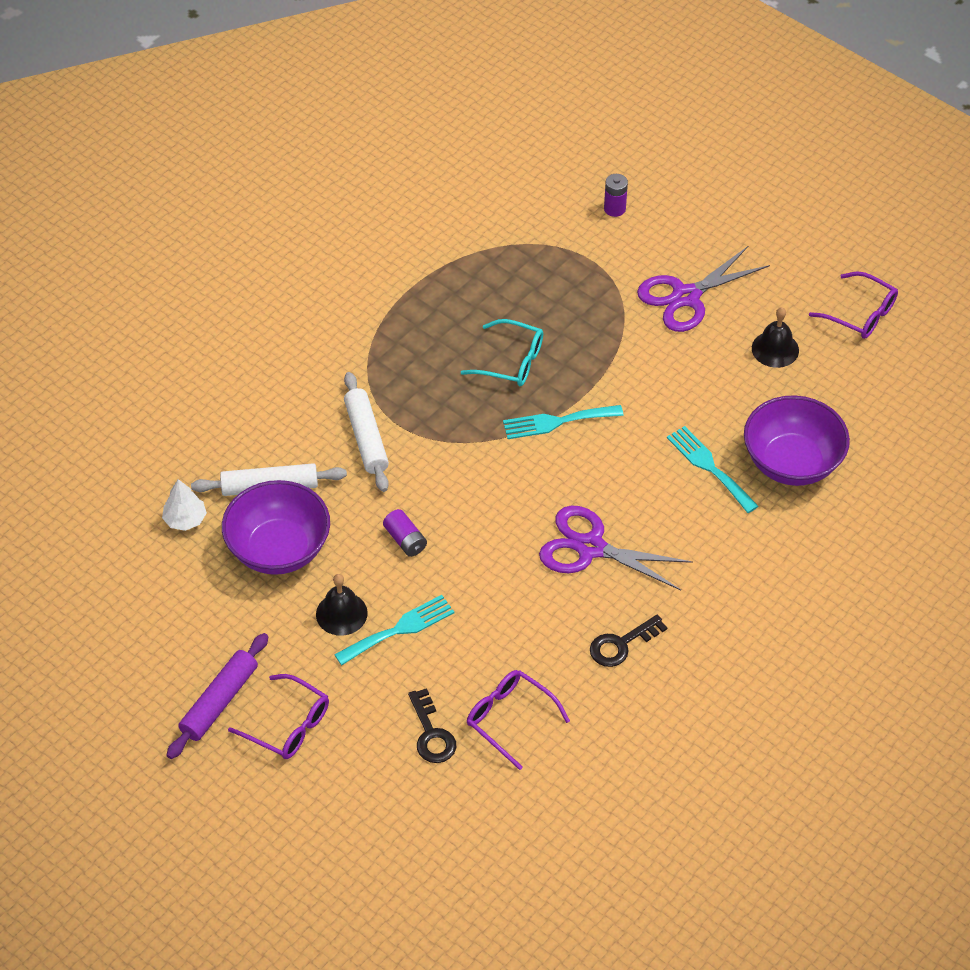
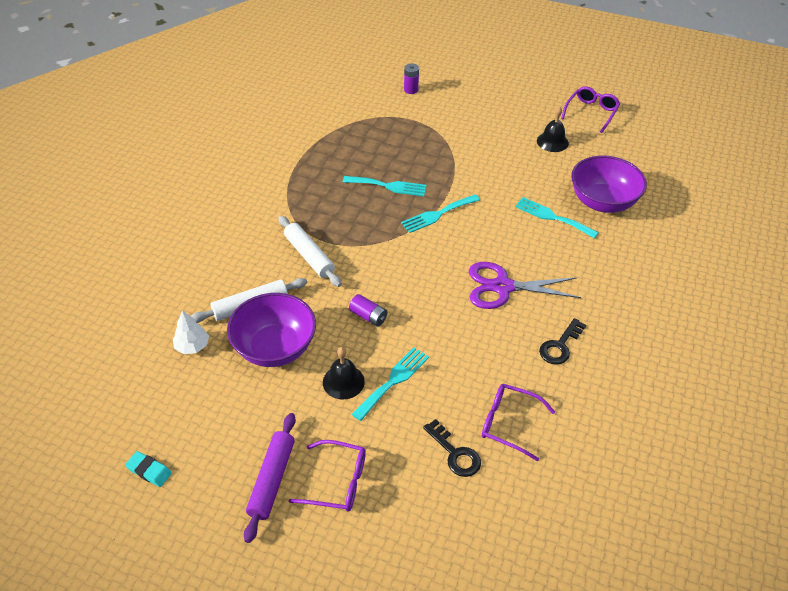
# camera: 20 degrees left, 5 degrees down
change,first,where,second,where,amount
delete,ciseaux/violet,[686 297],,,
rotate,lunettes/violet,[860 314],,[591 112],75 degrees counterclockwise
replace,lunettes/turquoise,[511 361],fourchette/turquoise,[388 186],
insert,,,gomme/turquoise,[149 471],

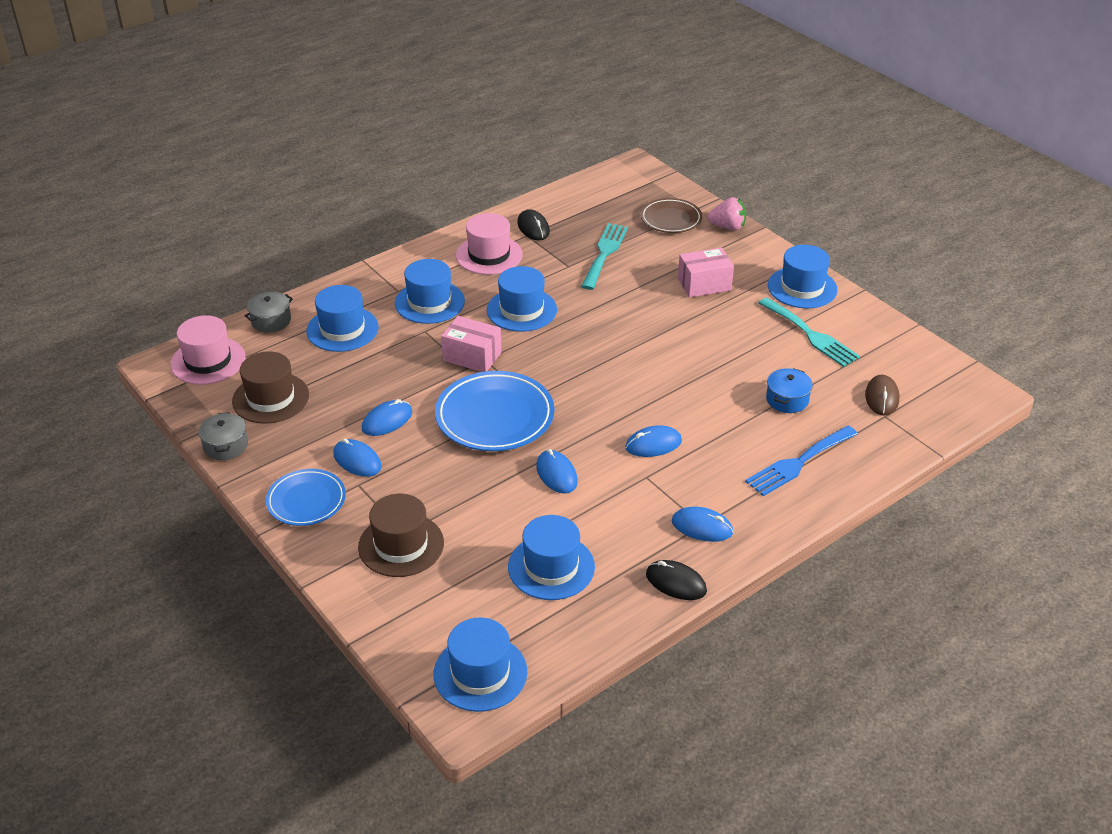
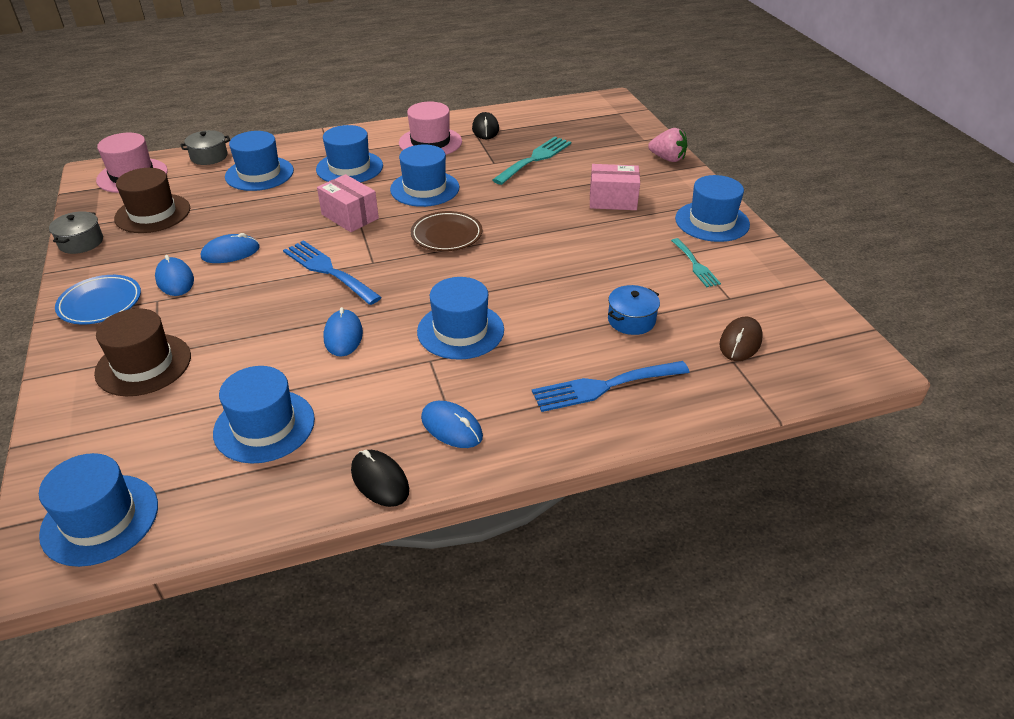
# camera: 20 degrees right, 0 degrees up
change,first,where,second,where,amount
move,assiette/marron,[671 219],,[446 235],
resize,fourchette/turquoise,[811 335],,[695 265],x0.61
replace,assiette/bleu,[495 416],fourchette/bleu,[328 270],
replace,souris/bleu,[653 444],chapeau/bleu,[460 331],

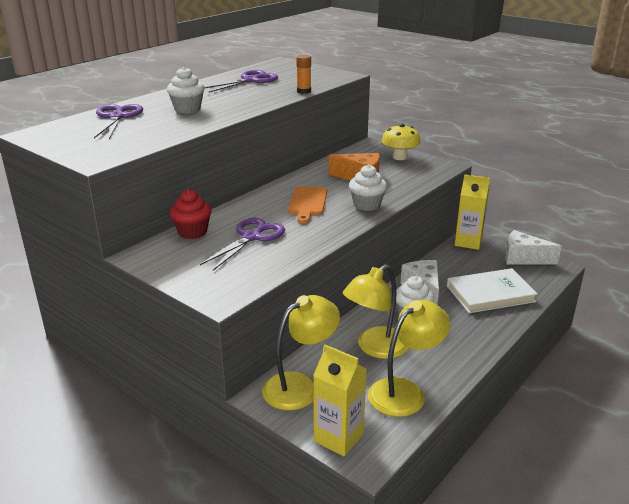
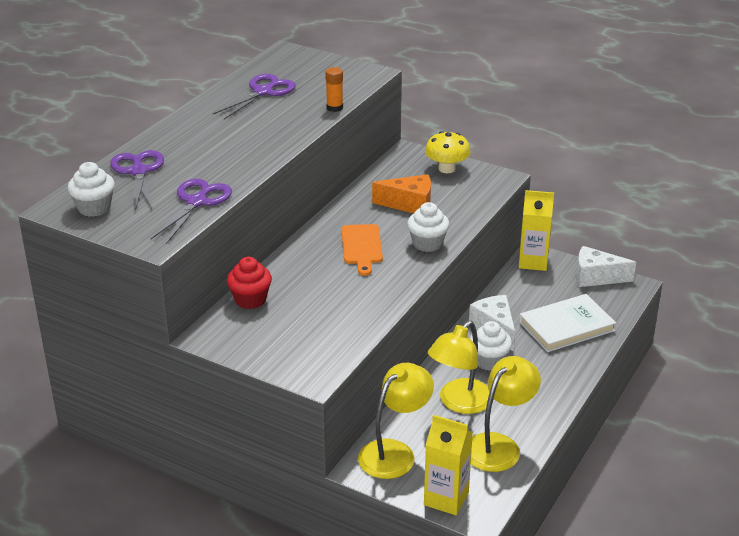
# camera: 10 degrees left, 5 degrees up
change,first,where,second,where,amount
move,muffin/blanc,[187 109],,[94 208],
move,ciseaux/violet,[251 237],,[196 202],

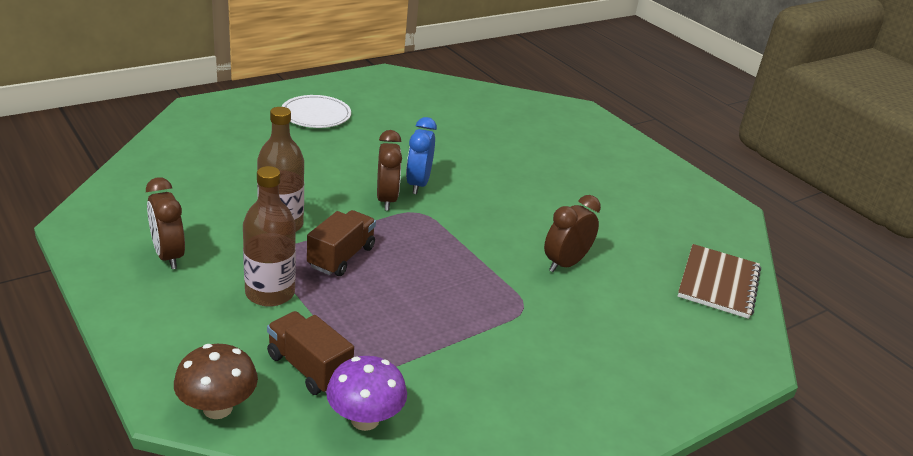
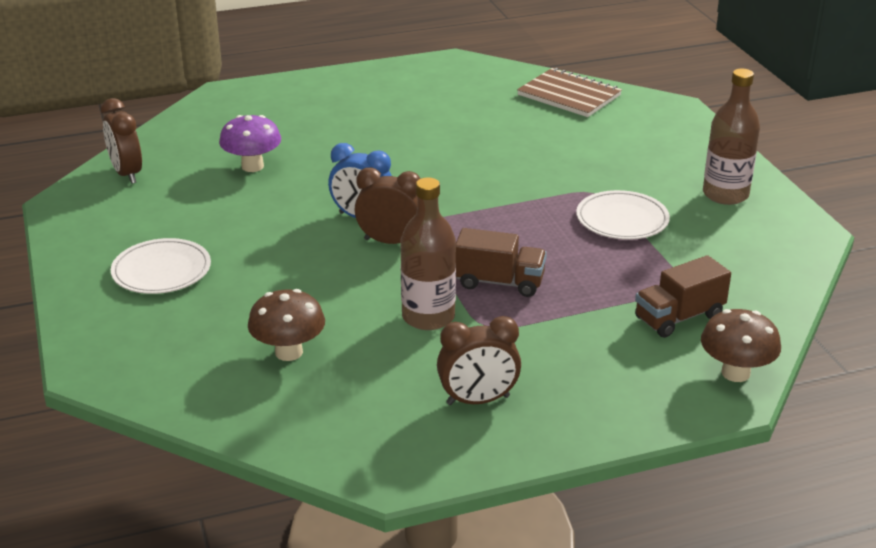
# camera: 70 degrees left, 0 degrees up
change,first,where,second,where,amount
move,bouteille/marron,[270 293],,[725 194],
move,réveil/marron,[565 263],,[126 174],
rotate,camion/marron,[341 257],,[499 282],150 degrees clockwise
move,champignon/violet,[365 419],,[252 166],
insert,,,assiette/blanc,[622 219],
insert,,,champignon/marron,[289 352],

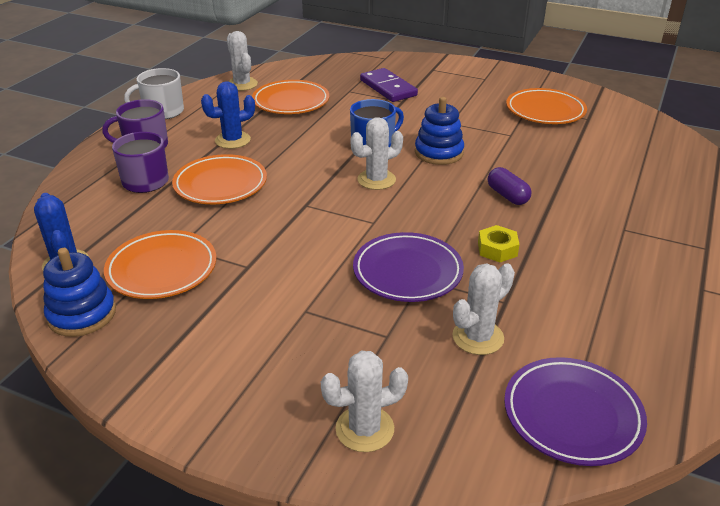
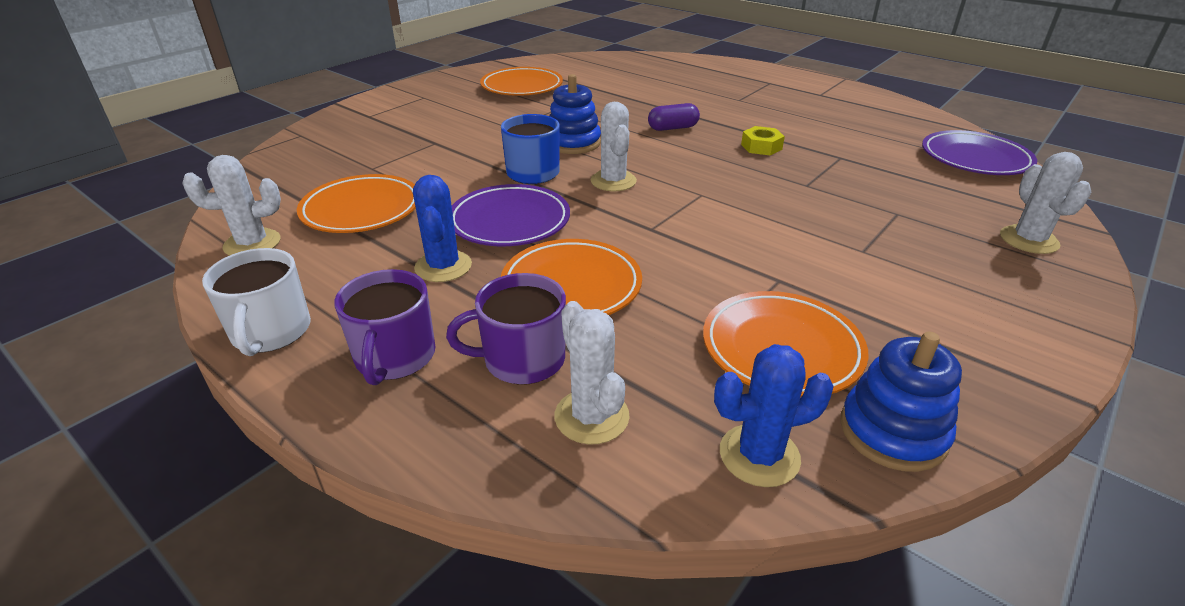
# camera: 75 degrees left, 0 degrees up
change,first,where,second,where,amount
delete,domino/violet,[388 88],,,
move,assiette/violet,[407 272],,[509 221],
move,cactus/blanc,[478 337],,[591 416],

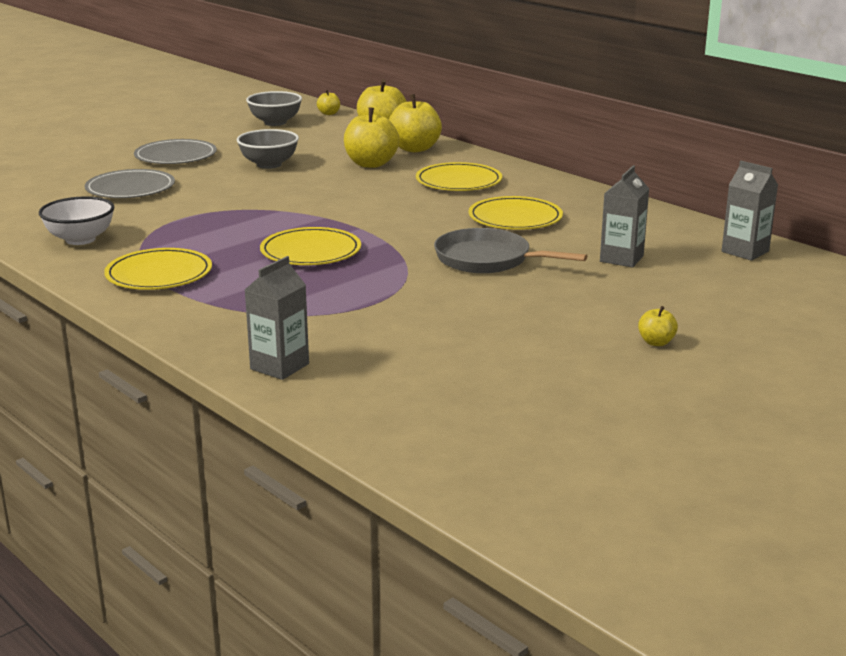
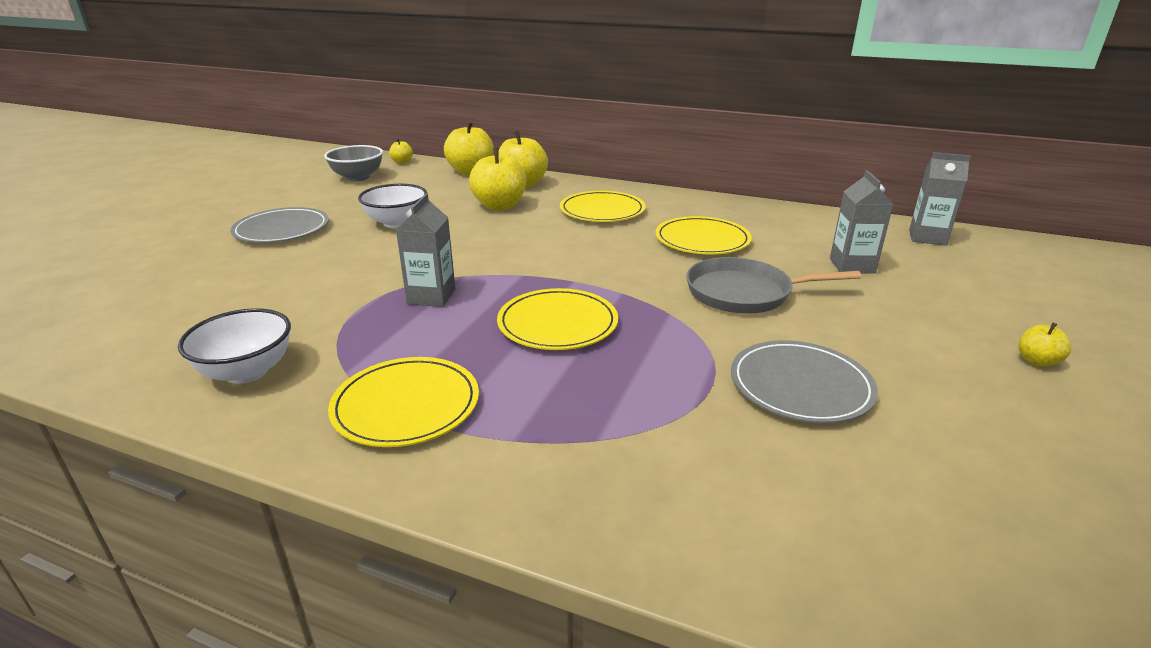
# camera: 25 degrees left, 5 degrees up
change,first,where,second,where,amount
recolor,bol/gris,[269 164],bol/blanc,[397 223],
move,assiette/gris,[130 188],,[800 385],
move,brique de lait/gris,[279 366],,[431 296],

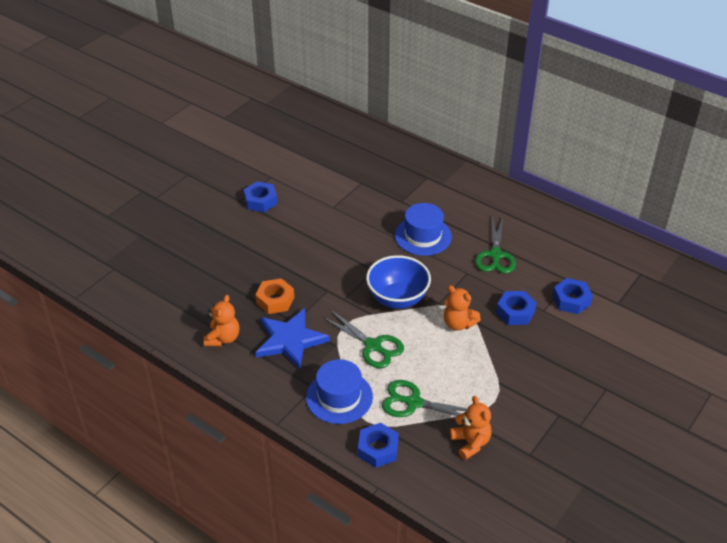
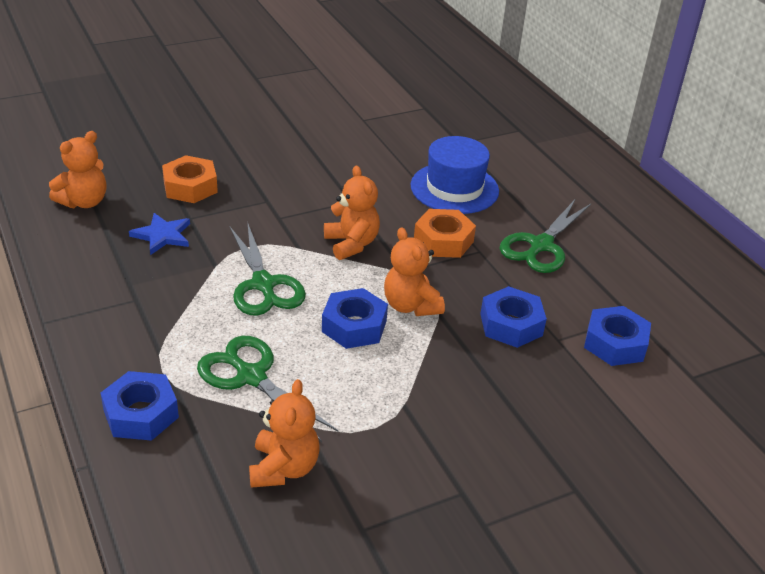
# camera: 25 degrees right, 5 degrees down
change,first,where,second,where,amount
move,écrou/bleu,[260 201],,[354 326],
replace,bol/bleu,[397 299],ours en peluche/orange,[351 244],
resize,étoile/bleu,[290 340],,[162 235],x0.54
delete,chapeau/bleu,[339 397],,,
insert,,,écrou/orange,[443 241],

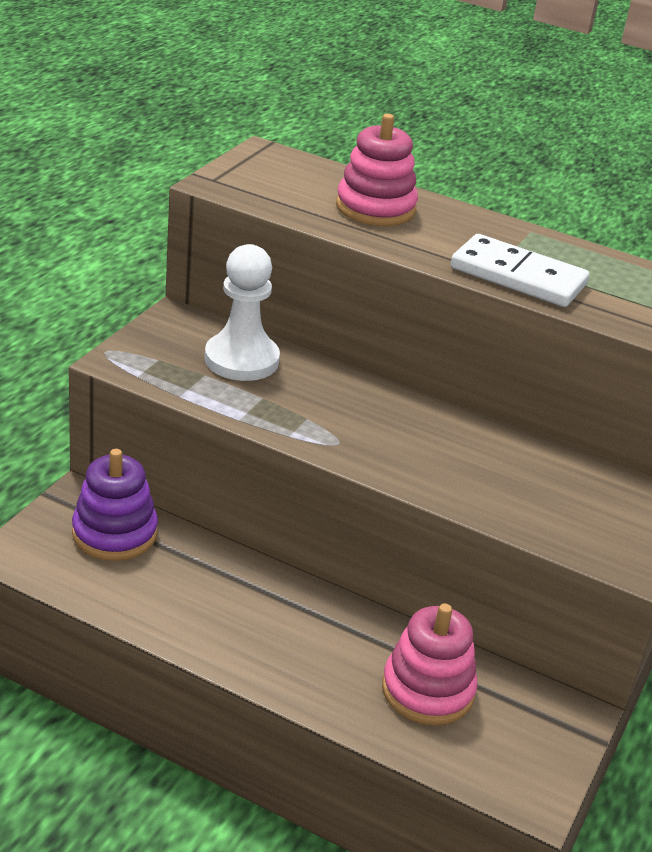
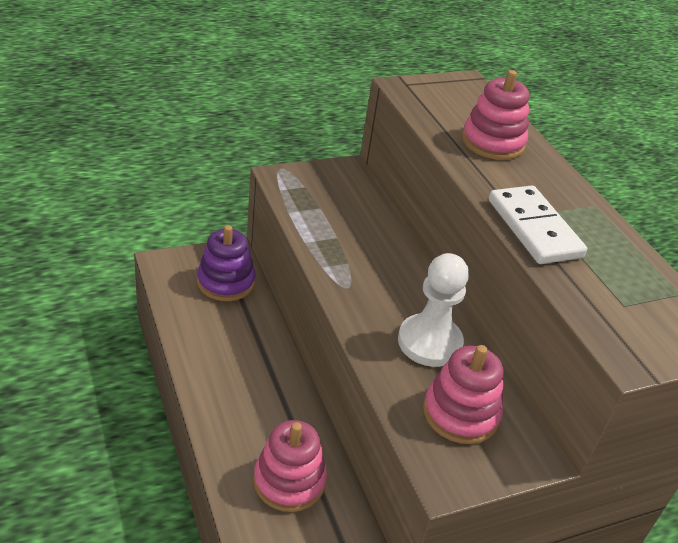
# camera: 40 degrees right, 5 degrees up
change,first,where,second,where,amount
move,pion/blanc,[241 360],,[429 342],
insert,,,jouet à empiler/rose,[460 413],

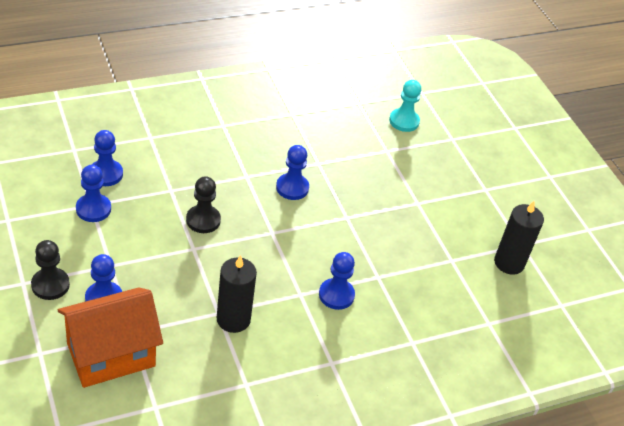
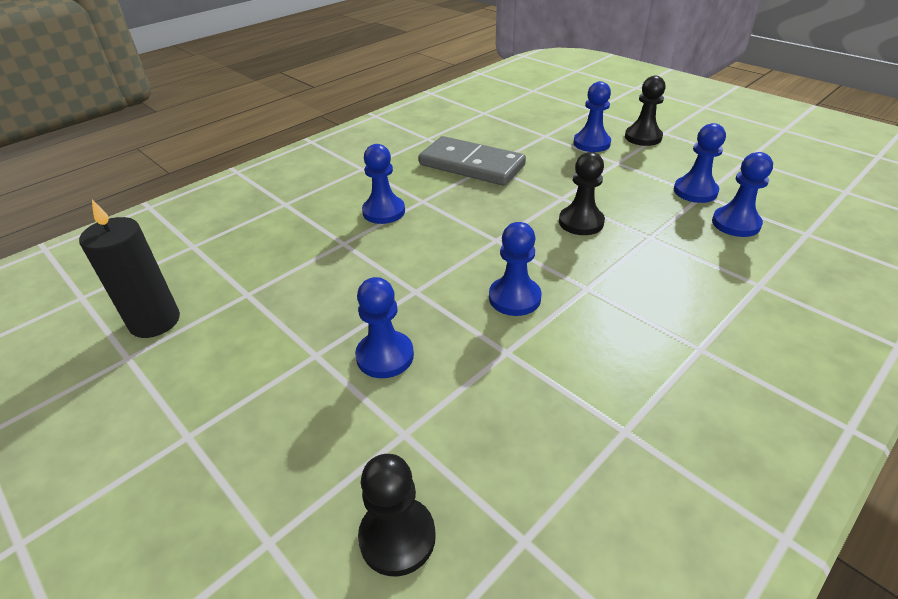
# camera: 165 degrees right, 5 degrees down
change,first,where,second,where,amount
recolor,pion/turquoise,[404 121],pion/noir,[397 537],
replace,bougie/noir,[233 319],domino/gris,[471 165],
delete,maison/orange,[111 355],,,
insert,,,pion/bleu,[385 356],

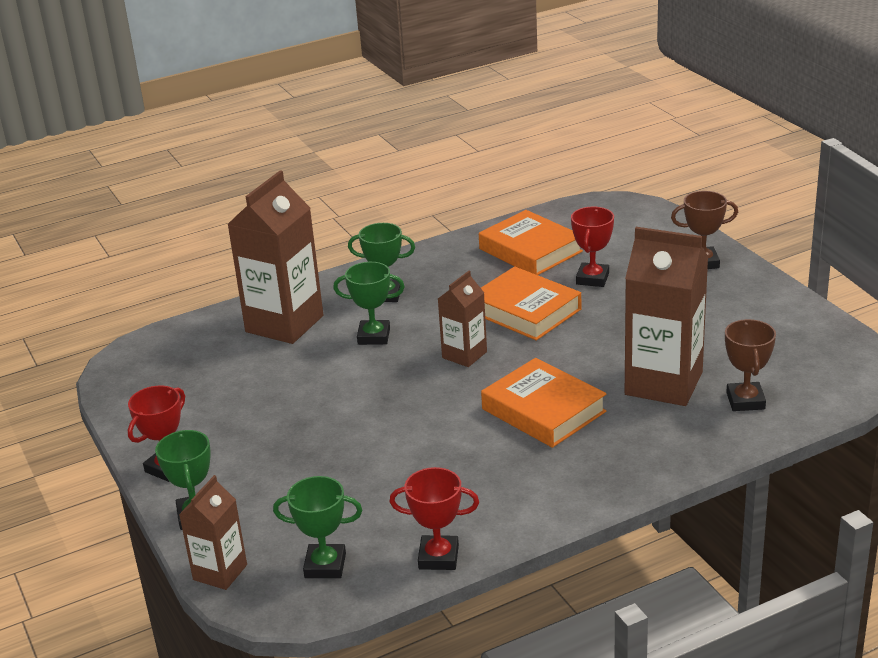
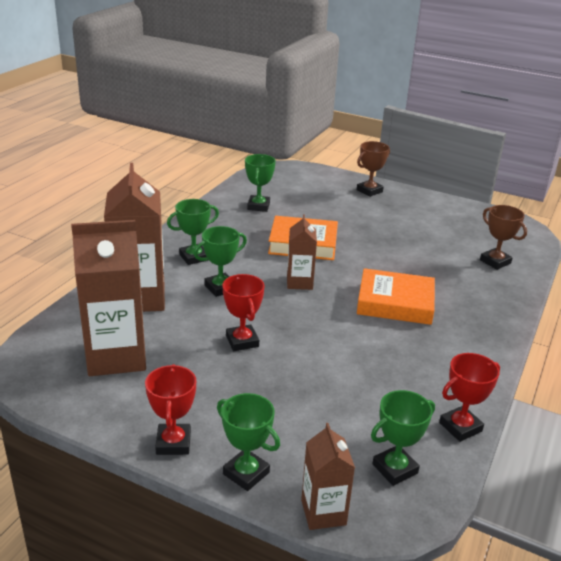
# camera: 40 degrees left, 0 degrees up
change,first,where,second,where,amount
move,trophée/rouge,[592 278],,[242 341],
replace,livre/orange,[530 250],trophée/vert,[258 206],
move,brique de lait/marron,[663 383],,[116 356],

